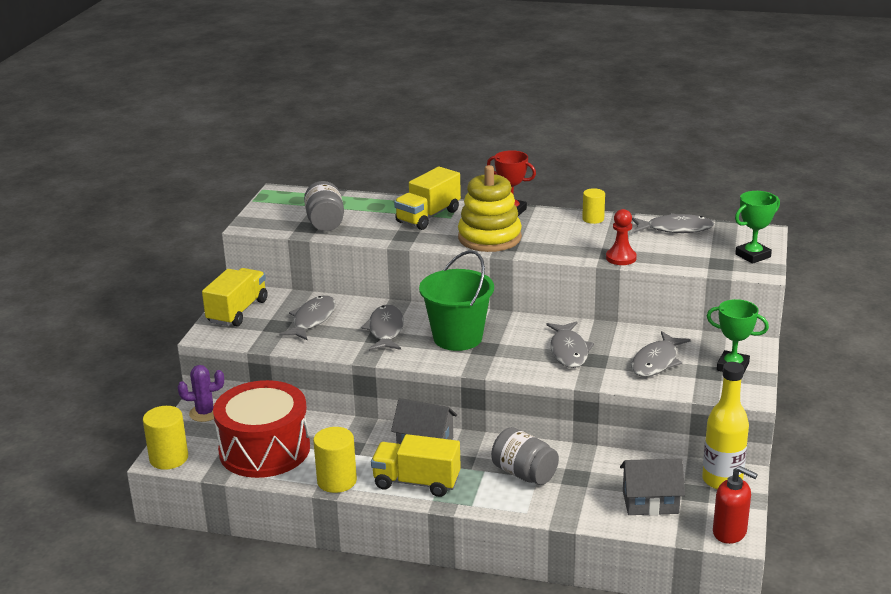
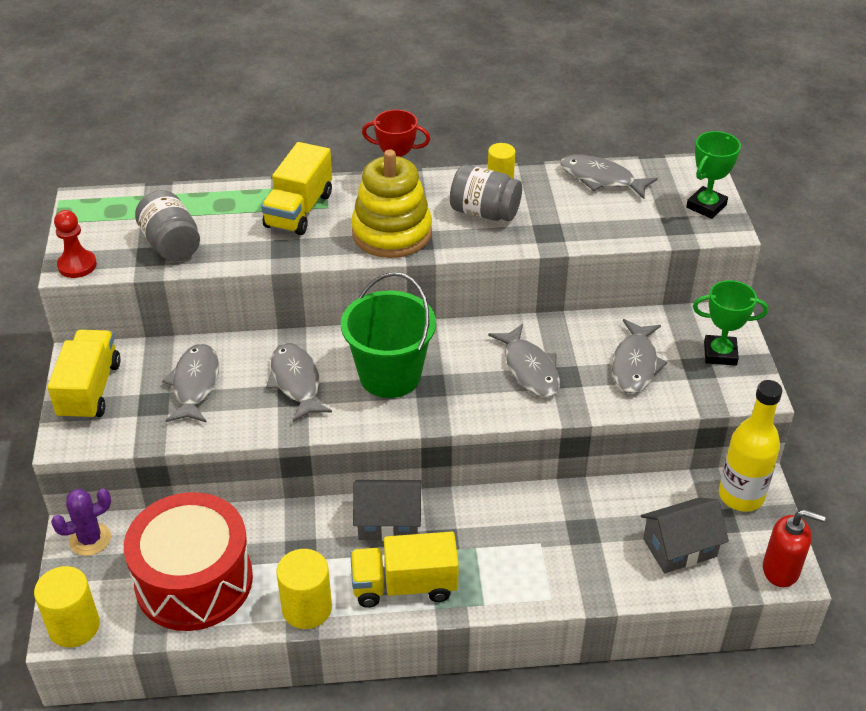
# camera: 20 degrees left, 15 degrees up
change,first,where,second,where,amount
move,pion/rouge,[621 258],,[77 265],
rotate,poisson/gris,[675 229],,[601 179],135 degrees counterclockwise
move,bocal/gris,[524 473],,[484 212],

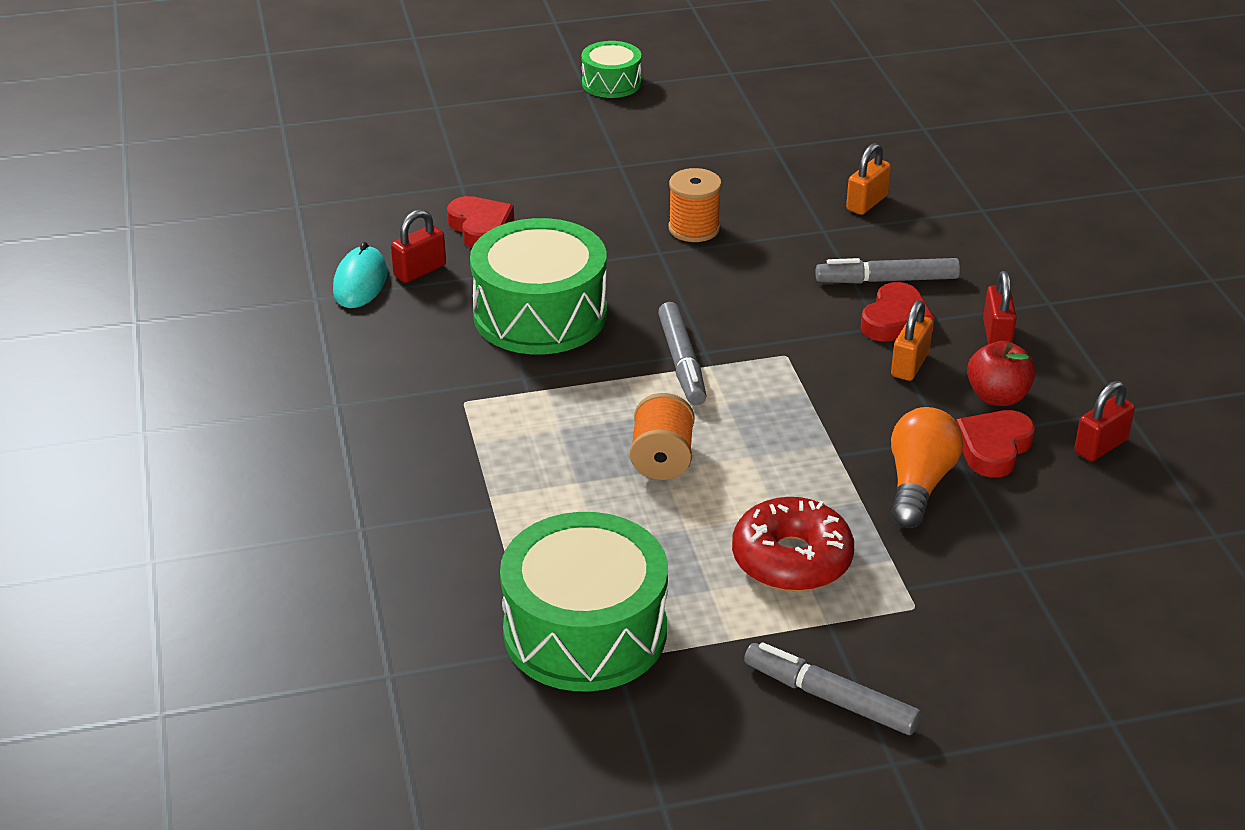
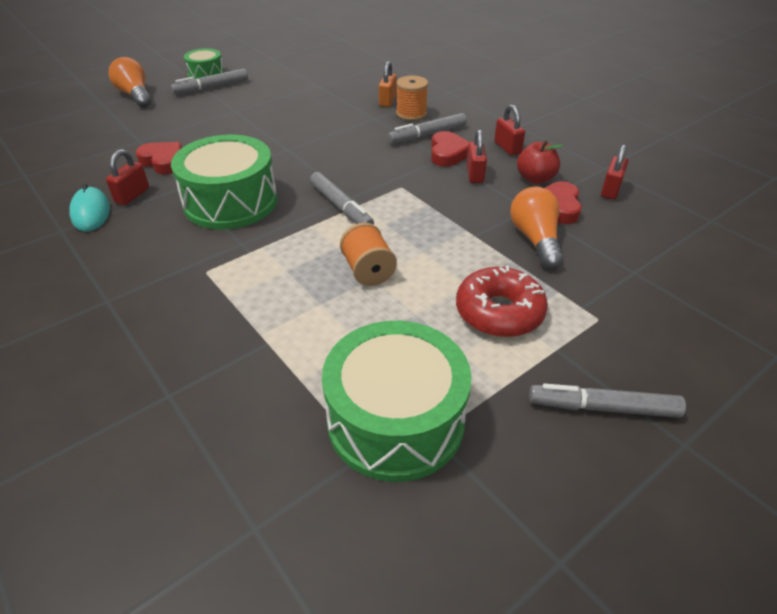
# camera: 25 degrees left, 5 degrees up
change,first,where,second,where,amount
move,bobine/orange,[694 228],,[411 114],
recolor,cadenas/orange,[909 365],cadenas/rouge,[475 174],
insert,,,ampoule/orange,[135 95],
insert,,,feutre/gris,[211 87],

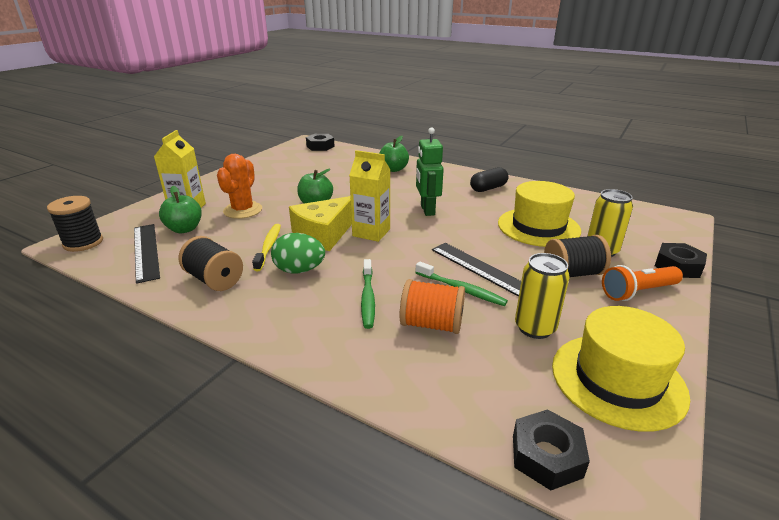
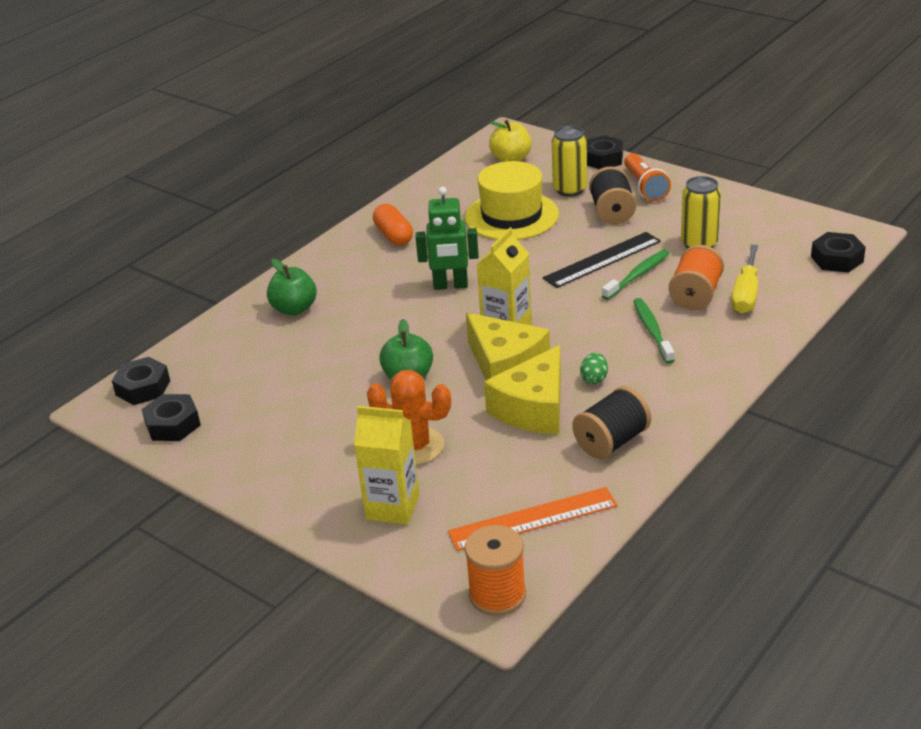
# camera: 80 degrees left, 5 degrees up
change,first,where,second,where,amount
recolor,gélule/noir,[488 188],gélule/orange,[394 236],
delete,pomme/vert,[184 229],,,
recolor,bobine/noir,[83 243],bobine/orange,[497 595],
recolor,règle/noir,[146 251],règle/orange,[533 518],
replace,brosse à dents/jaune,[268 247],fromage/jaune,[533 408],
resize,œuf/vert,[299 270],,[594 379],x0.56
rotate,brosse à dents/vert,[368 298],,[652 330],105 degrees counterclockwise
delete,chapeau/jaune,[617 380],,,
insert,,,pomme/jaune,[511 159],
insert,,,tournevis/jaune,[746 294],
insert,,,écrou/noir,[173 424],

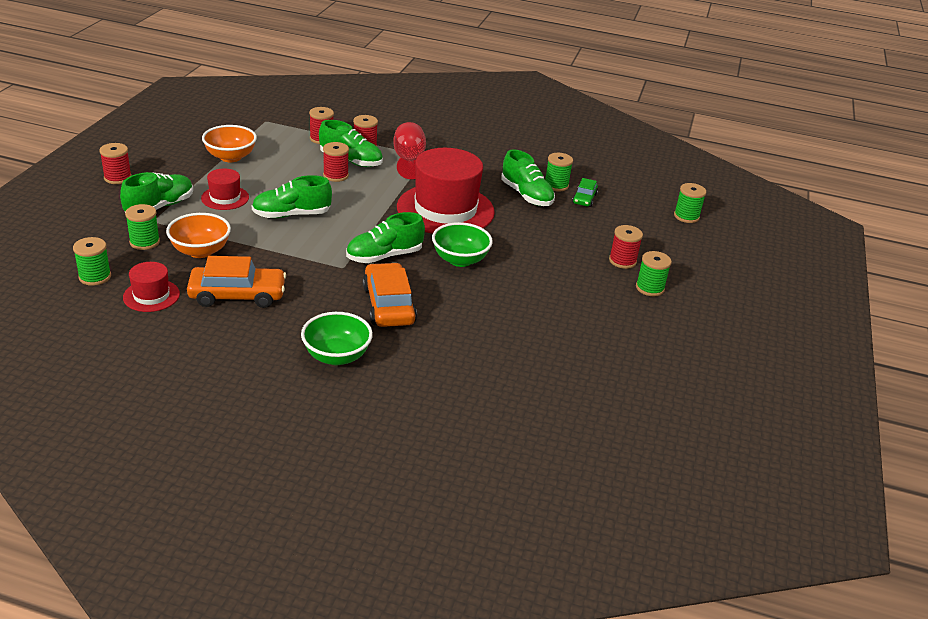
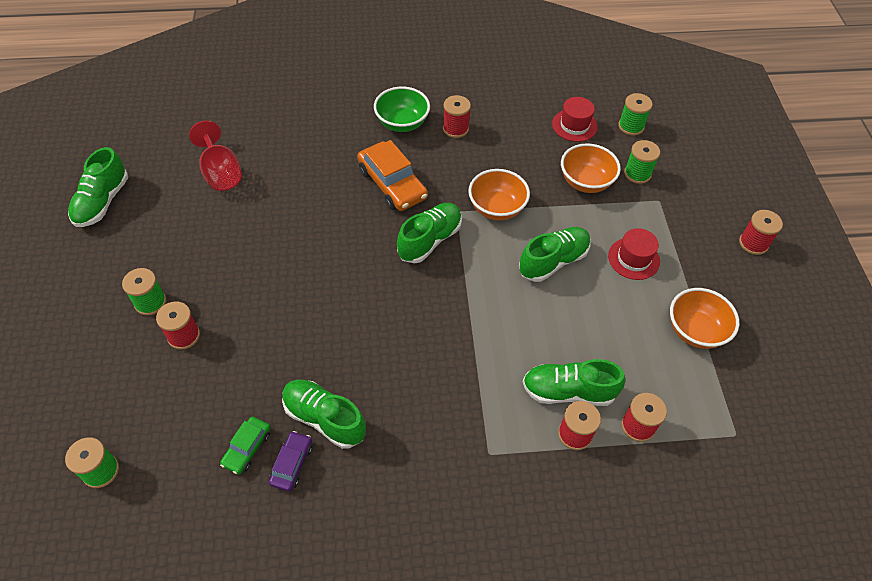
# camera: 160 degrees right, 20 degrees up
change,first,where,second,where,amount
move,verre à pied/rouge,[409 160],,[221 173],
move,bobine/rouge,[335 175],,[455 129],
delete,chapeau/rouge,[445 209],,,
replace,bobine/vert,[556 185],voiture/violet,[292 464],
move,chaussure/vert,[159 207],,[102 202],
rotate,voiture/vert,[584 199],,[247 448],150 degrees counterclockwise
delete,bol/vert,[460 260],,,
delete,voiture/orange,[237 295],,,
insert,,,bol/orange,[496 208],

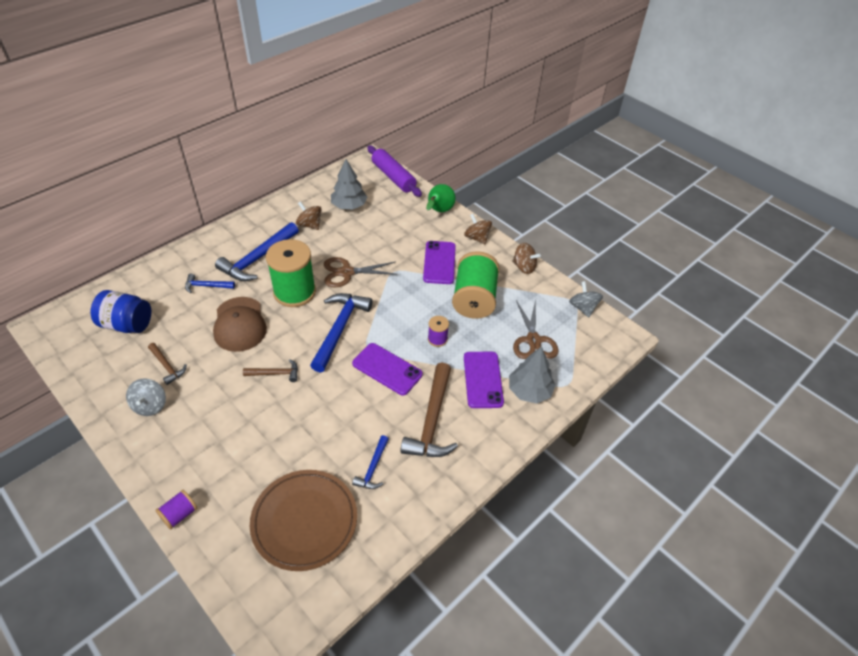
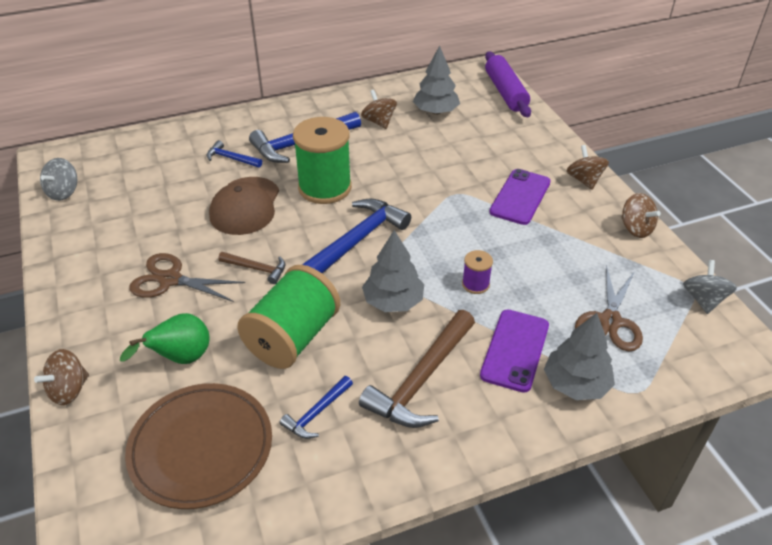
# camera: 25 degrees right, 5 degrees down
change,first,where,second,where,amount
move,poire/vert,[439 211],,[181 358],
move,bobine/vert,[474 299],,[293 337],
move,ciseaux/marron,[347 272],,[170 280],
delete,bocal/bleu,[127 324],,,
delete,marteau/marron,[167 366],,,
replace,téléphone/violet,[387 369],arbre/gris,[393 301],
move,toupie/gris,[150 405],,[63 192],
replace,bobine/violet,[179 514],toupie/marron,[69 390],

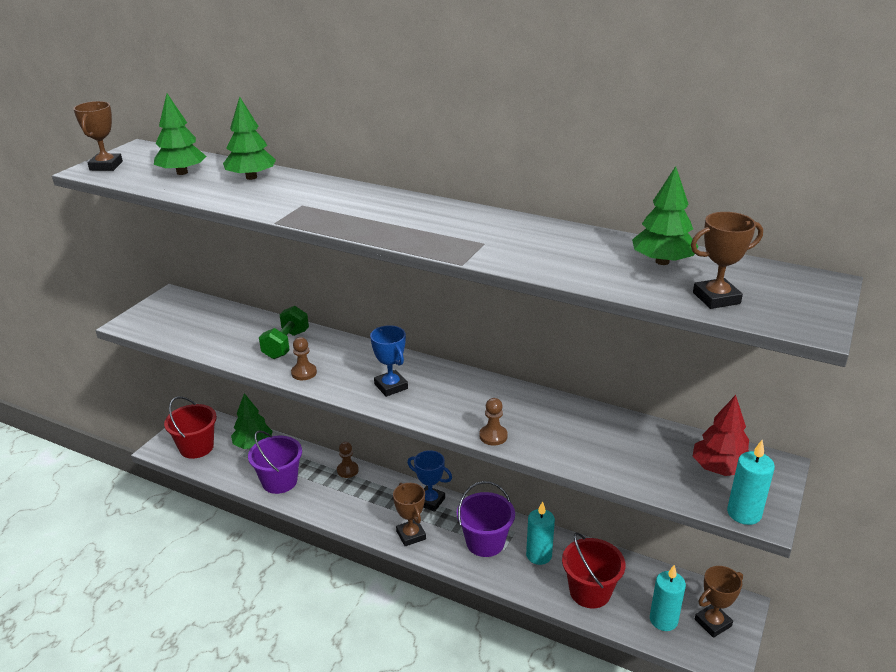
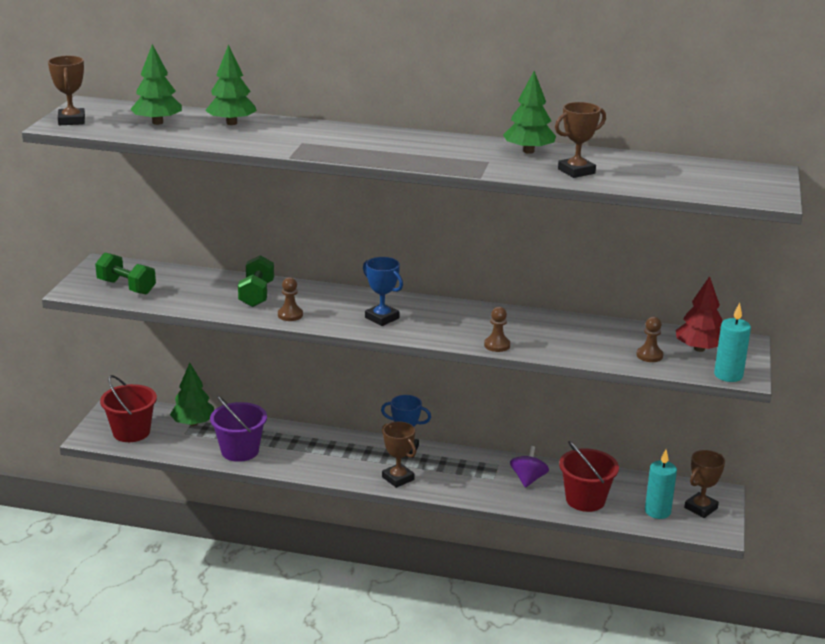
# camera: 15 degrees left, 5 degrees down
change,first,where,second,where,amount
move,arbre/vert,[662 261],,[528 151],
move,trophée/marron,[716 298],,[576 171],
move,pion/marron,[347 470],,[649 355],
delete,seau/violet,[485 542],,,
replace,bougie/turquoise,[539 555],toupie/violet,[528 479],
insert,,,haltère/vert,[126 287],

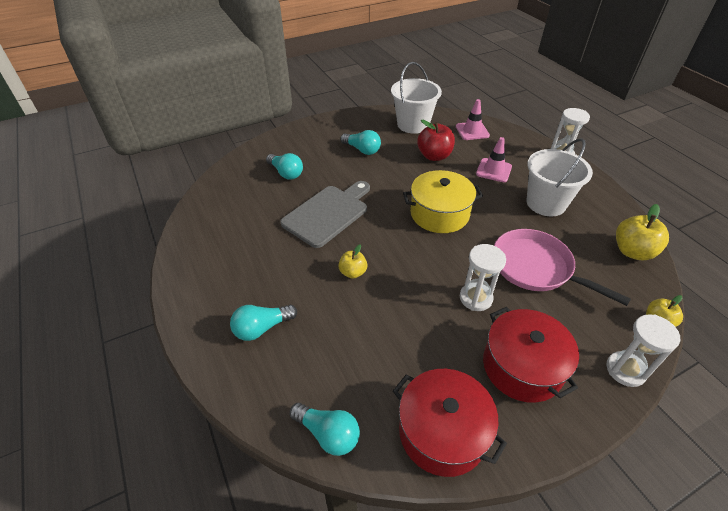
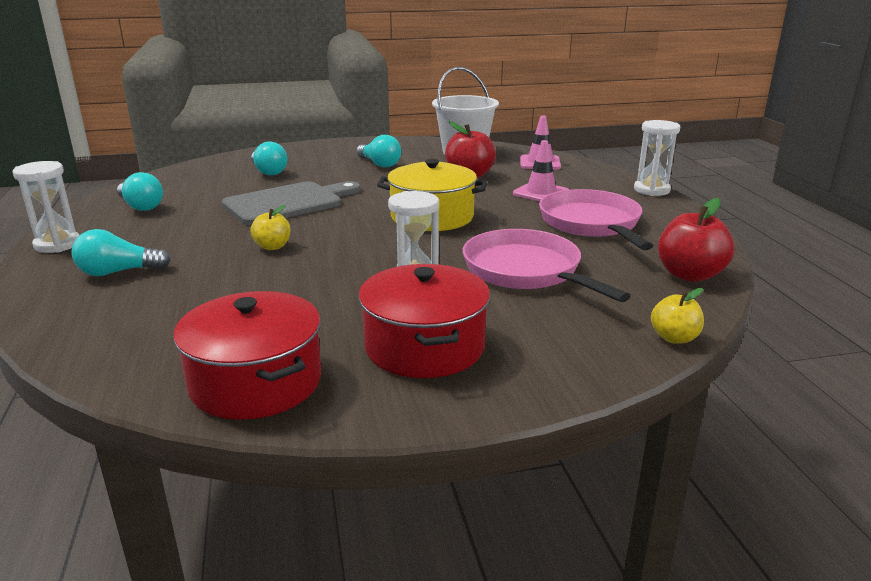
# camera: 15 degrees right, 20 degrees down
change,first,where,second,where,amount
replace,seau/blanc,[546 203],poêle/rose,[592 224],
recolor,pomme/jaune,[632 251],pomme/rouge,[689 275],
move,sablier/blanc,[625 370],,[57 244],
move,ampoule/turquoise,[328 434],,[141 206],

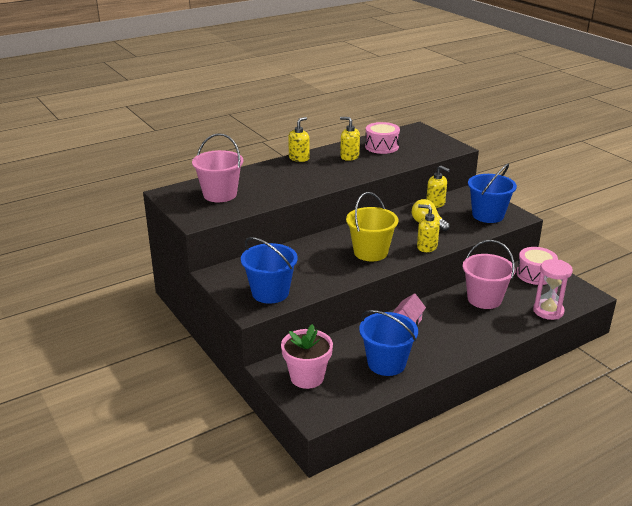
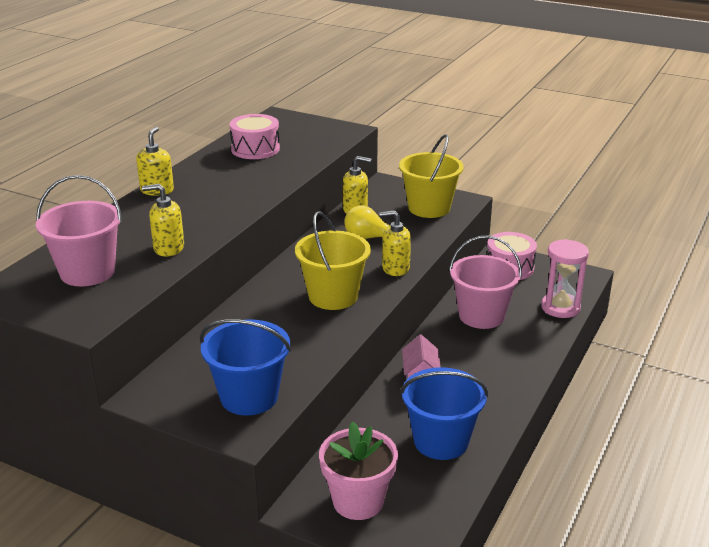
# camera: 30 degrees left, 0 degrees up
change,first,where,second,where,amount
move,distributeur de savon/jaune,[349 156],,[168 248],
recolor,seau/bleu,[488 215],seau/jaune,[429 208],

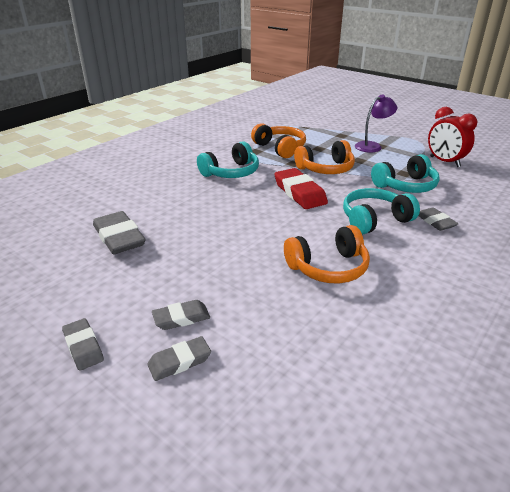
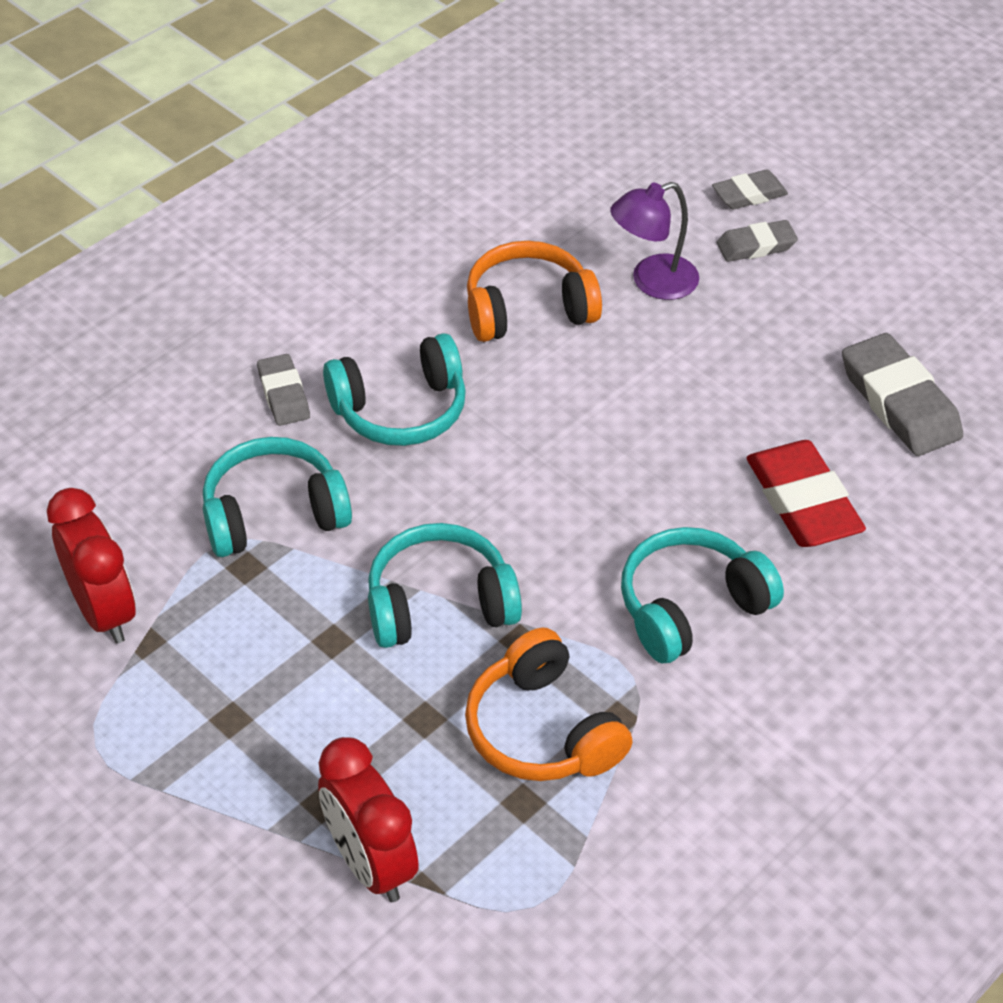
# camera: 175 degrees left, 15 degrees up
change,first,where,second,where,amount
move,lampe/violet,[372 146],,[652 282],
recolor,casque audio/orange,[326 169],casque audio/turquoise,[439 603],
move,gomme/rouge,[299 193],,[803 501],
delete,gomme/gris,[83 347],,,
insert,,,réveil/rouge,[370 863],

